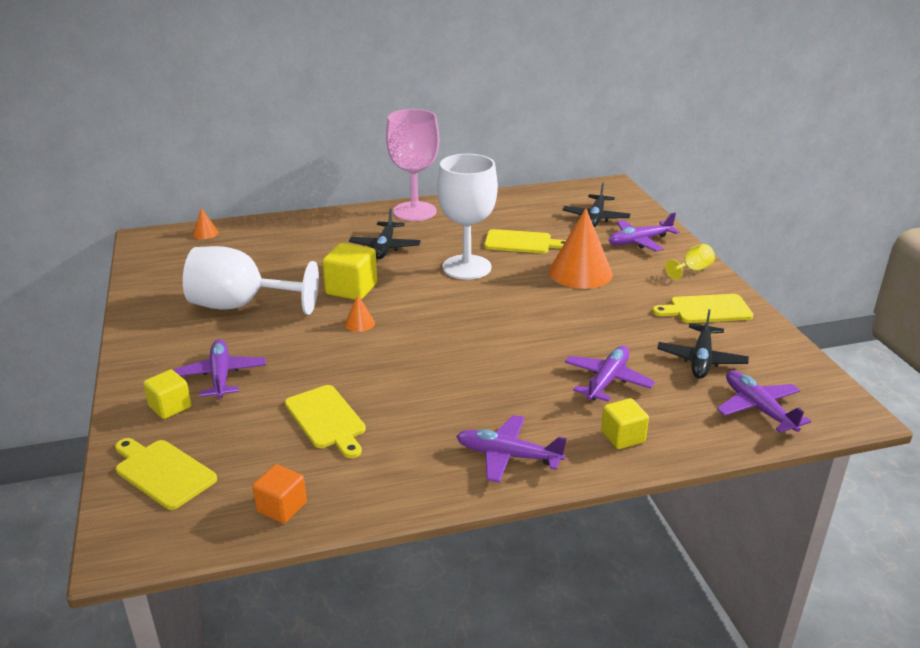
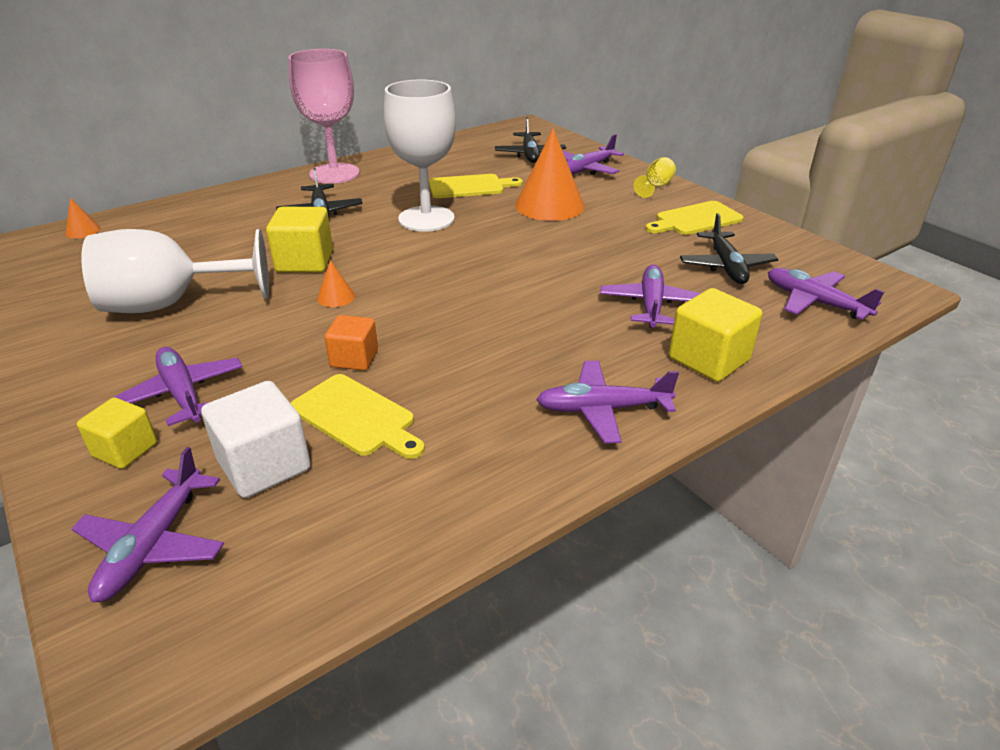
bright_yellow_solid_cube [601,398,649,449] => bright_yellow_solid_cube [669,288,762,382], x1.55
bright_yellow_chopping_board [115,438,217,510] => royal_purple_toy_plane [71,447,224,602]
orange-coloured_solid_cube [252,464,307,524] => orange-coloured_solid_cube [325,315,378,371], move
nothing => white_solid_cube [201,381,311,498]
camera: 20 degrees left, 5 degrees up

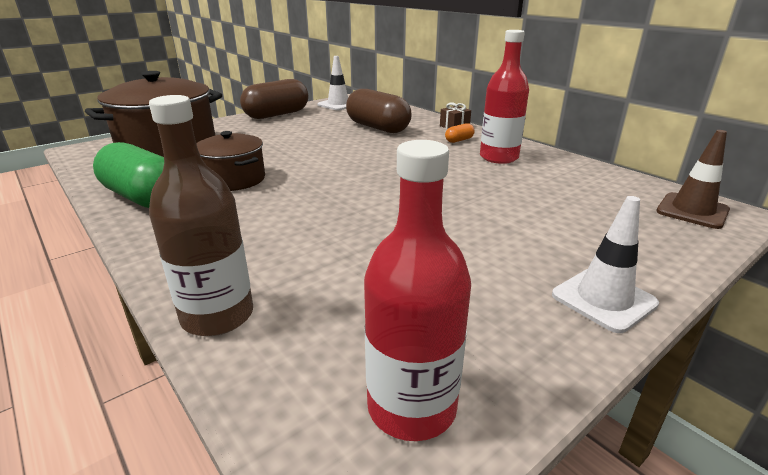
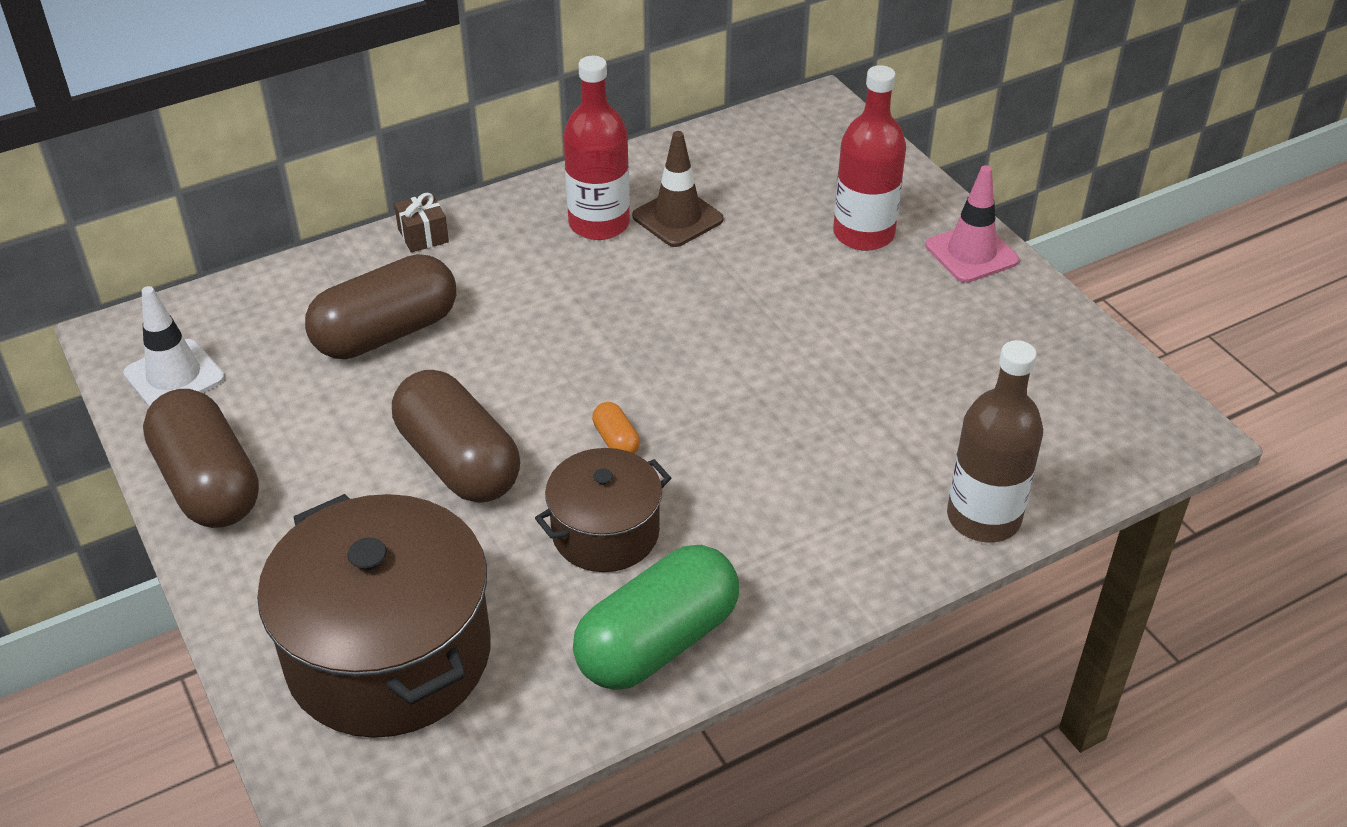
orange-coloured_pill [445,123,475,143] => orange-coloured_pill [592,402,640,454], move
brown_safety_cone [656,130,730,229] => brown_safety_cone [632,131,724,247], move
crimson_drink_bottle [364,140,471,441] => crimson_drink_bottle [833,65,906,251], move
white_safety_cone [552,196,659,333] => rosy_safety_cone [925,165,1019,283]
nothing => brown_pill [392,370,520,503]
camera: 80 degrees left, 15 degrees up

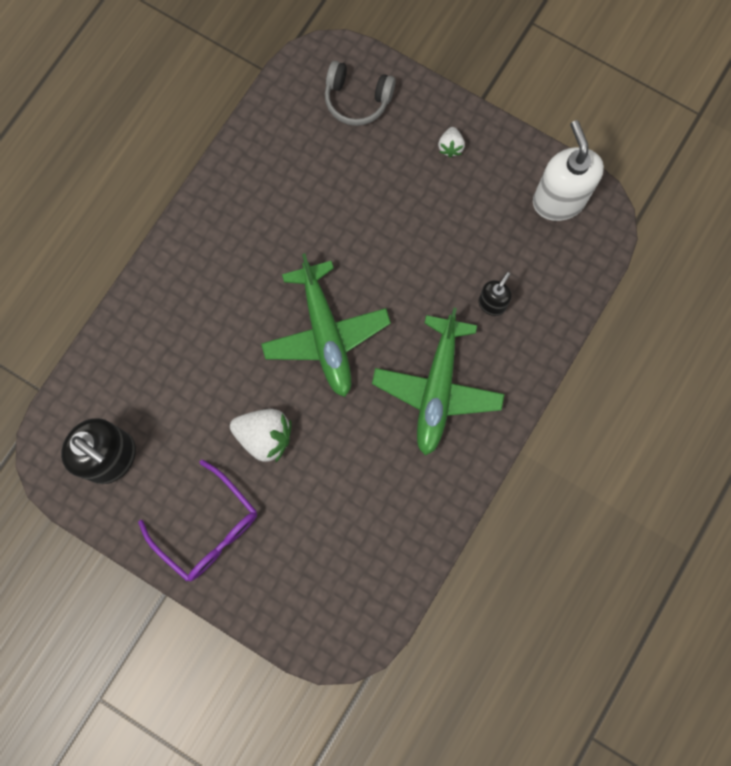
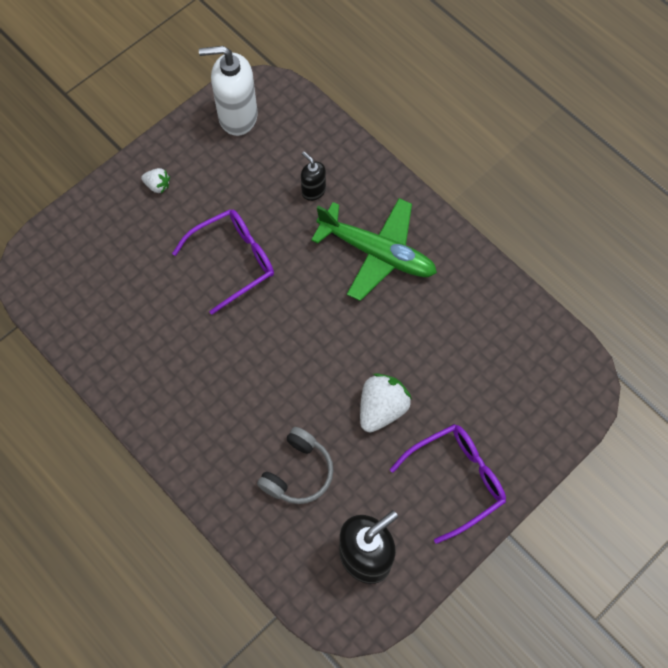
grey_headphones [325,61,396,126] => grey_headphones [257,427,333,504], move
emerald_toy_plane [261,253,391,397] => nothing
nothing => royal_purple_spectacles [172,209,274,315]
camera: 75 degrees left, 10 degrees down

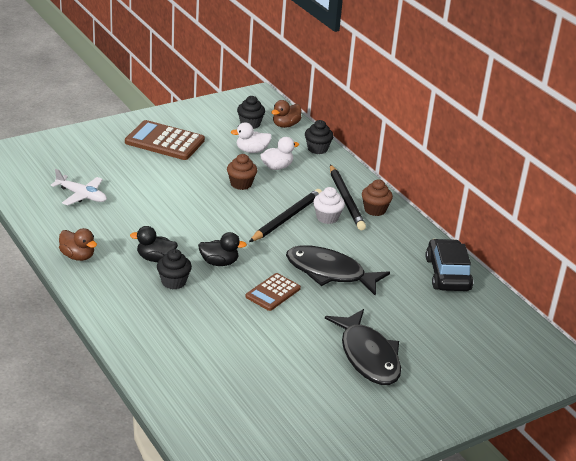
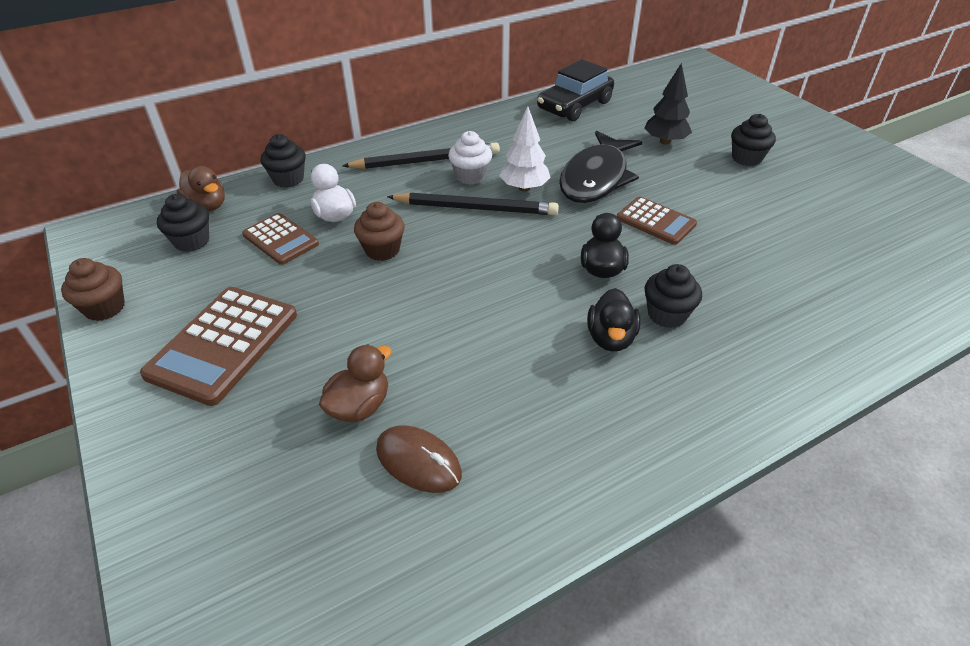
white_duck [231,123,272,153] => brown_adding_machine [242,213,319,265]
white_toy_plane [51,169,107,206] => brown_mouse [376,425,462,493]
brown_muffin [362,179,393,216] => brown_muffin [61,258,125,321], move
jet-black_wooden_pencil [249,189,322,242] => jet-black_wooden_pencil [387,192,559,215], 150 degrees clockwise
brown_duck [59,228,97,261] => brown_duck [319,344,392,422], move
jet-black_car [425,239,473,291] => jet-black_car [537,59,614,121], 45 degrees counterclockwise
jet-black_fish_figure [325,309,401,385] => jet-black_muffin [731,114,776,166]
nothing => jet-black_toy_tree [644,63,692,145]
nothing => white_toy_tree [499,106,551,192]
camera: 85 degrees left, 10 degrees up

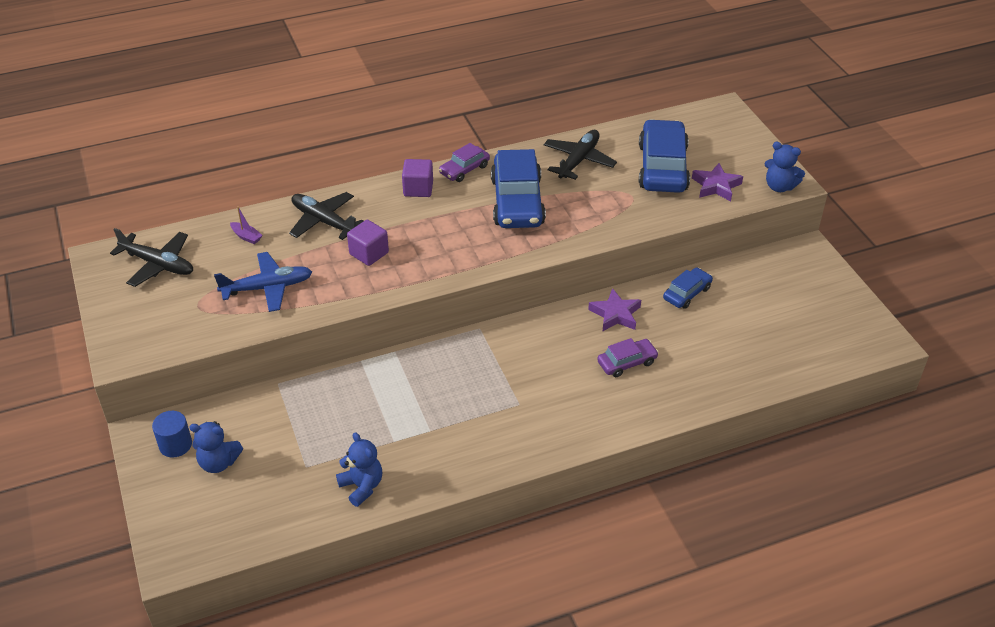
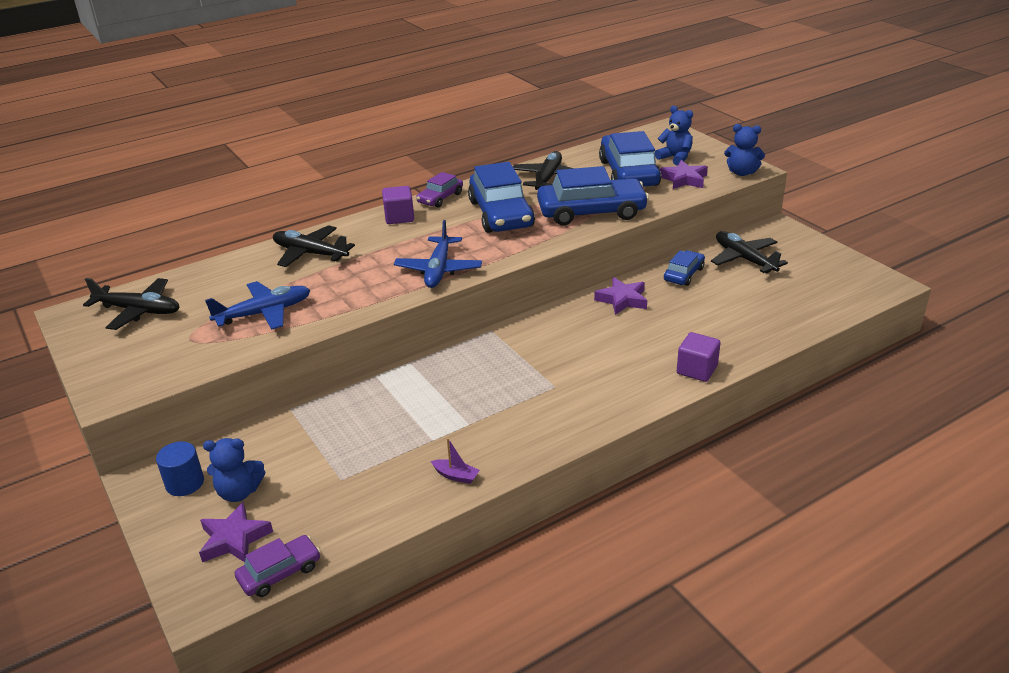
royal_purple_sailboat [230,206,263,244] => royal_purple_sailboat [431,438,480,484], move
royal_purple_solid_cube [347,220,389,266] => royal_purple_solid_cube [677,332,721,382], move
royal_purple_car [597,338,659,377] => royal_purple_car [234,535,320,597], move
cobalt_teddy_bear [336,432,382,507] => cobalt_teddy_bear [655,106,693,166], move
nothing => cobalt_car [537,166,649,225]
nothing => cobalt_toy_plane [394,220,482,288]
nothing => jet-black_toy_plane [711,231,788,273]
nothing => royal_purple_star [199,502,273,562]
camera: 10 degrees left, 10 degrees down

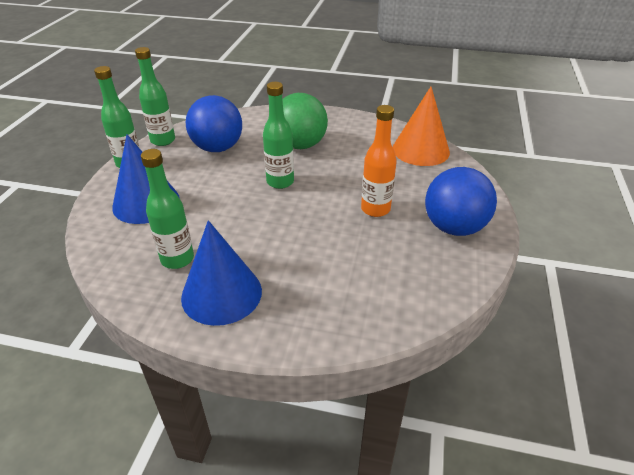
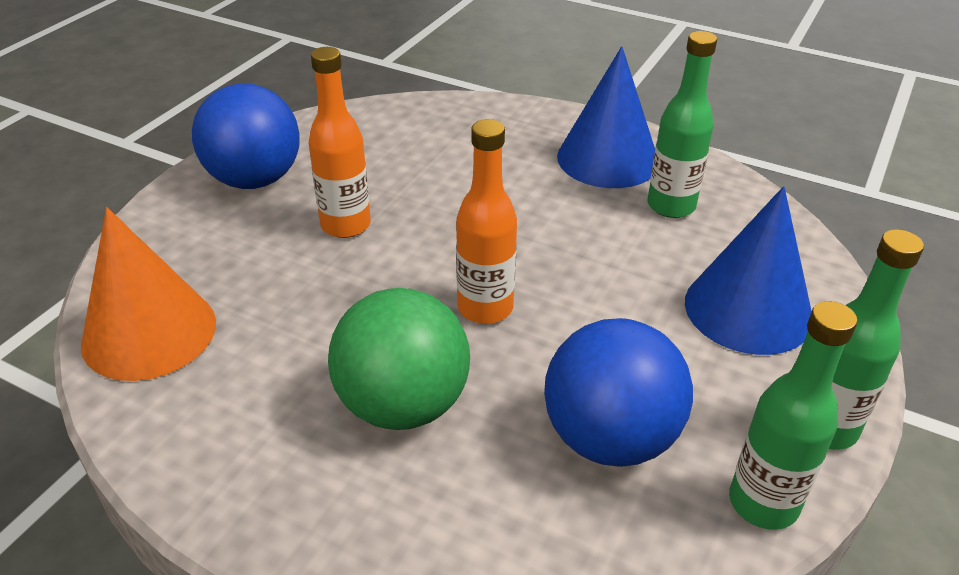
emerald_drink_bottle [263,82,294,189] => orange-coloured_drink_bottle [456,119,517,324]
camera: 165 degrees left, 0 degrees up

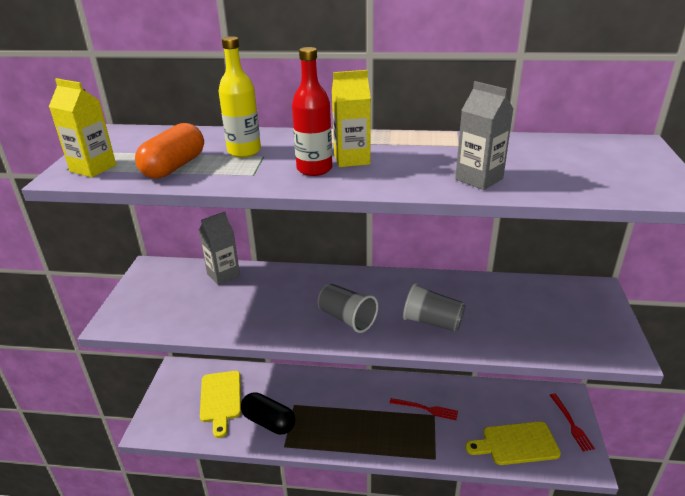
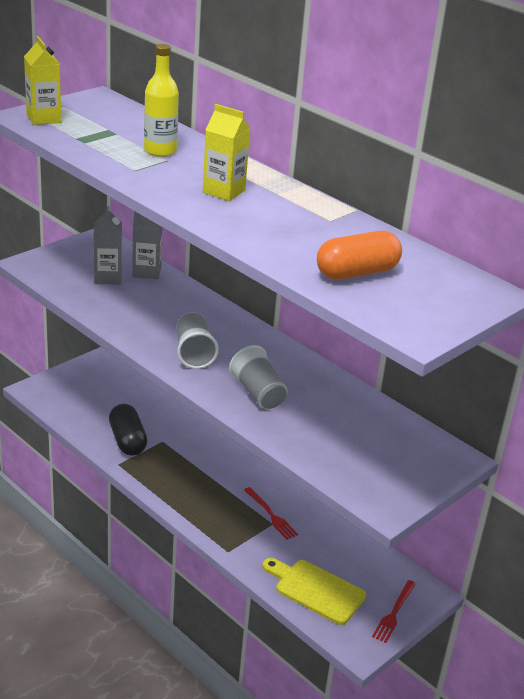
crimson_drink_bottle [292,47,332,176] => nothing
grey_carton [455,81,513,190] => grey_carton [94,206,122,285], move
orange-coloured_pill [135,123,204,178] => orange-coloured_pill [317,231,402,280], move
bright_yellow_chopping_board [200,371,241,438] => nothing
camera: 35 degrees right, 0 degrees up

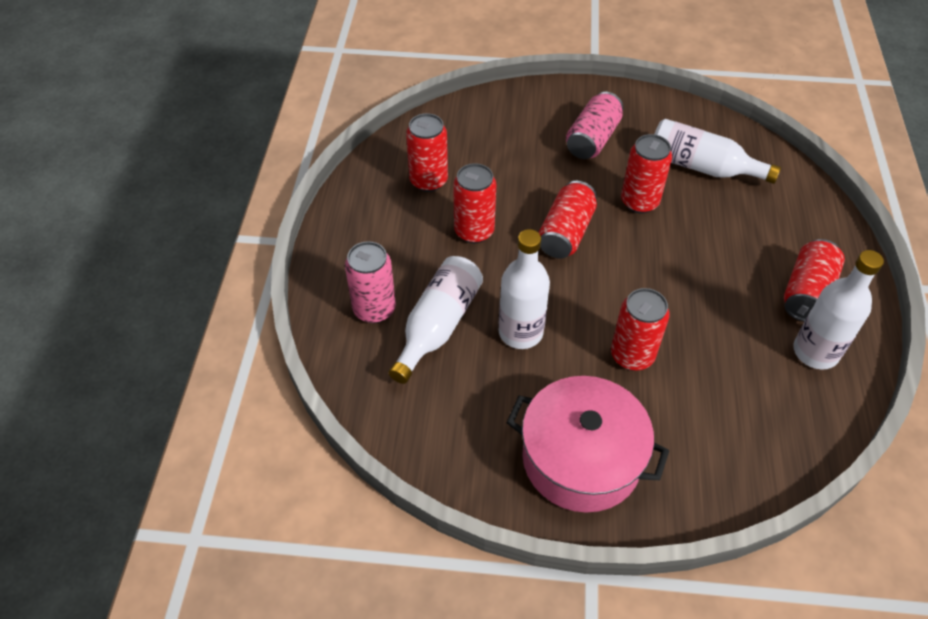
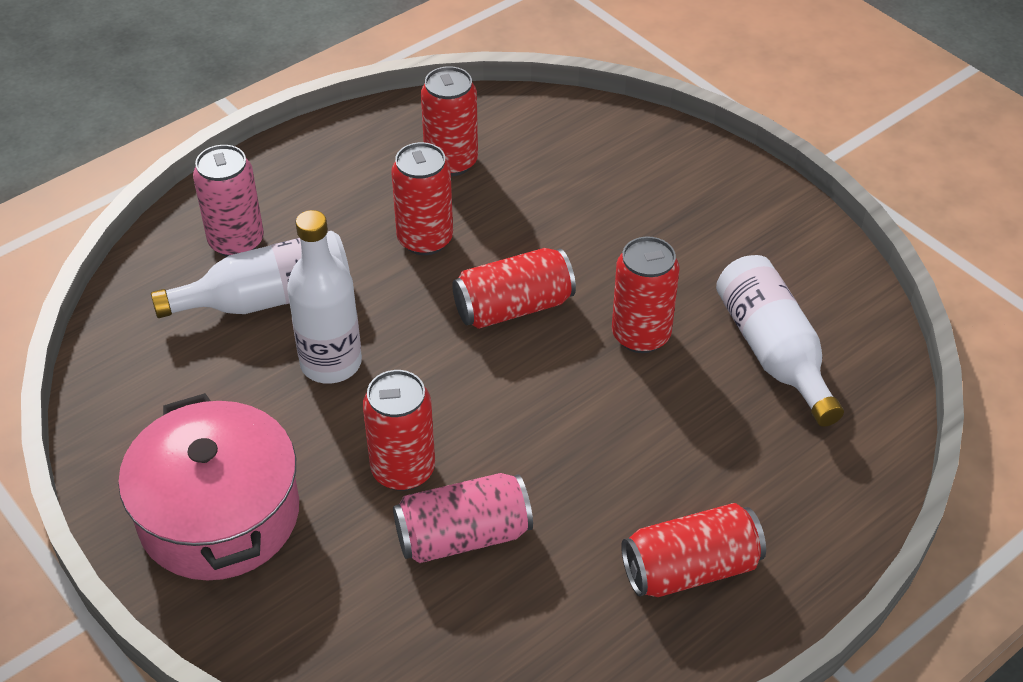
rosy_soda_can [566,92,623,159] => rosy_soda_can [393,473,533,563], move
white_drink_bottle [793,250,884,369] => nothing
camera: 45 degrees right, 5 degrees down

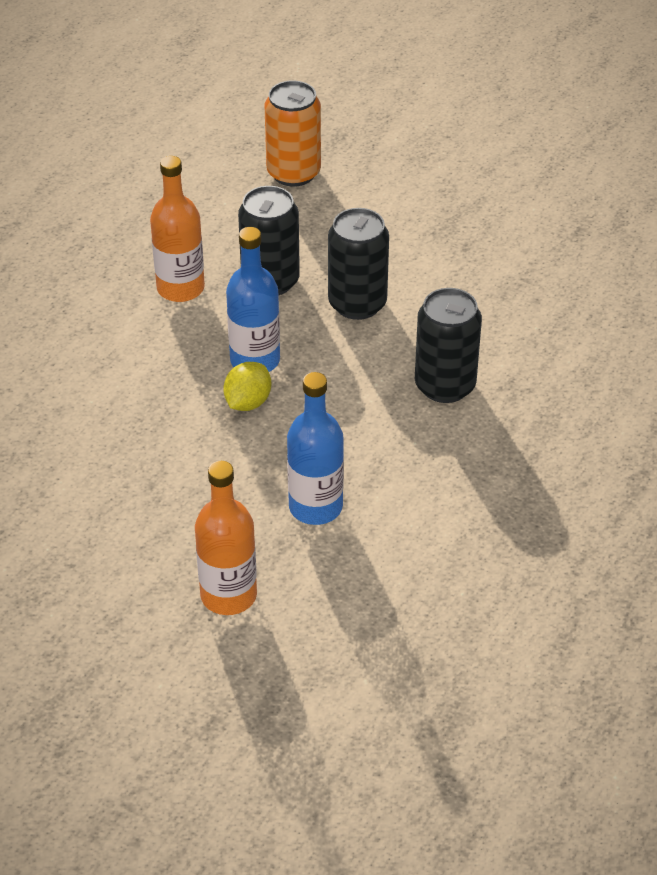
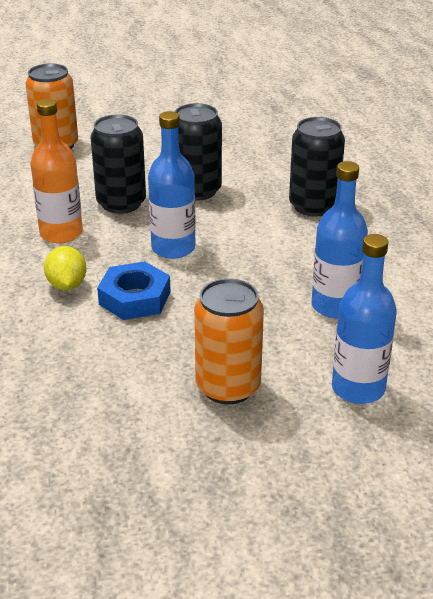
bright_yellow_toy_lemon [223,362,271,411] => bright_yellow_toy_lemon [44,246,87,290], move
orange-coloured_drink_bottle [195,461,257,615] => cobalt_drink_bottle [332,234,397,404]
nothing => cobalt_nut [97,261,171,320]
nothing => orange-coloured_soda_can [194,278,264,405]
camera: 40 degrees left, 10 degrees down

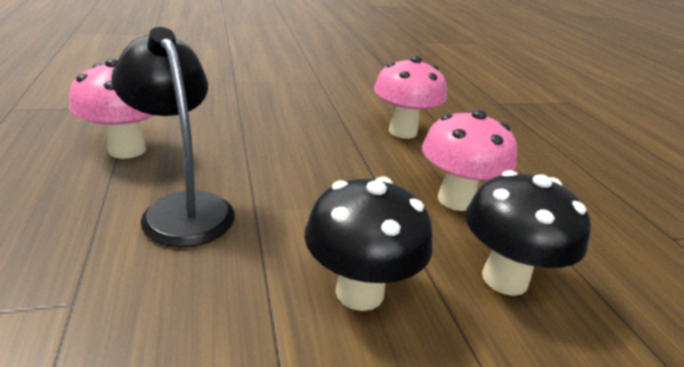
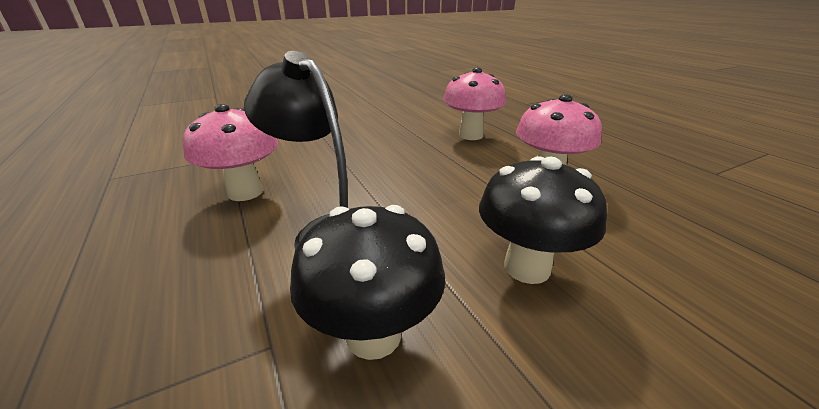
jet-black_fungus [465,170,591,296] => jet-black_fungus [290,205,445,360], move
camera: 10 degrees left, 0 degrees up

